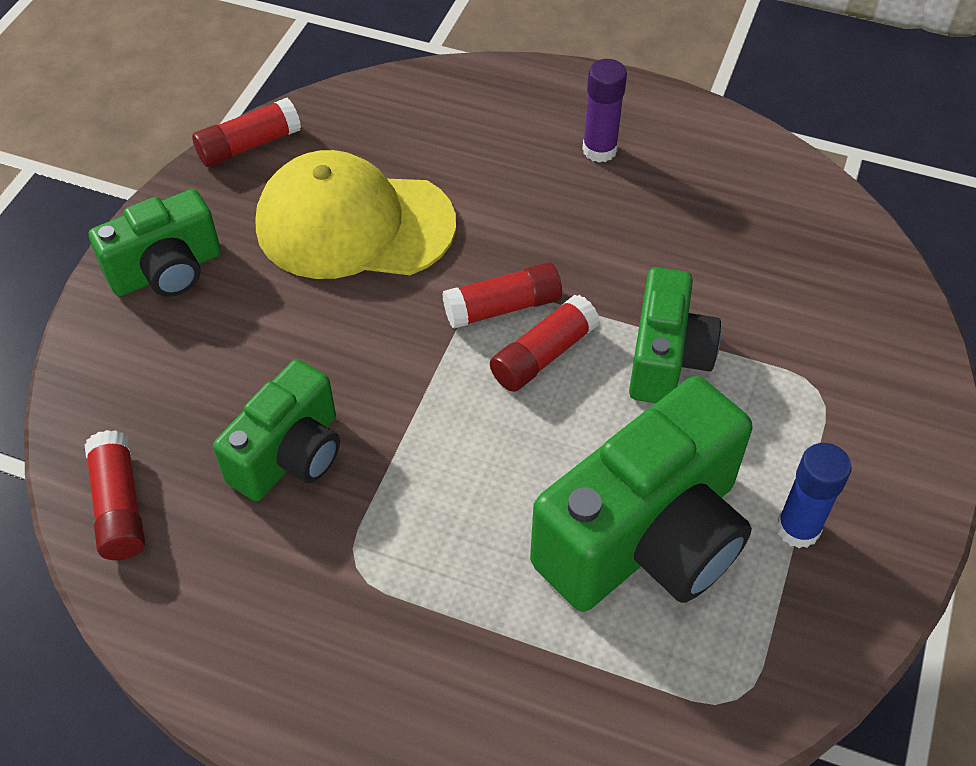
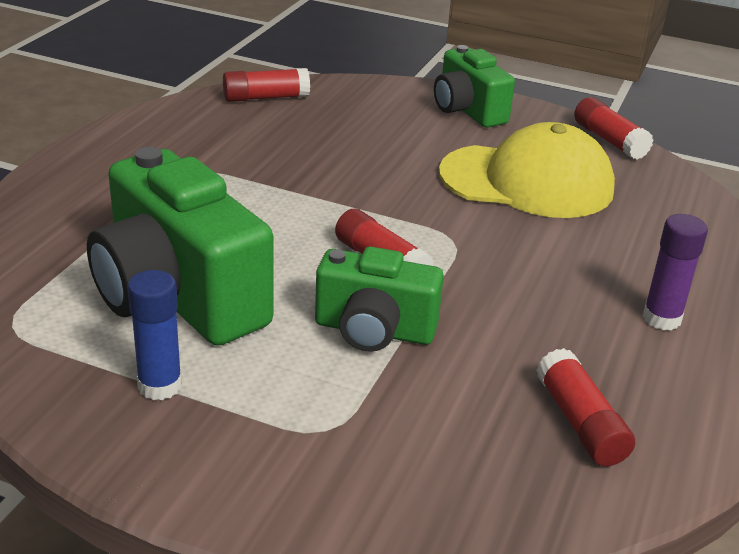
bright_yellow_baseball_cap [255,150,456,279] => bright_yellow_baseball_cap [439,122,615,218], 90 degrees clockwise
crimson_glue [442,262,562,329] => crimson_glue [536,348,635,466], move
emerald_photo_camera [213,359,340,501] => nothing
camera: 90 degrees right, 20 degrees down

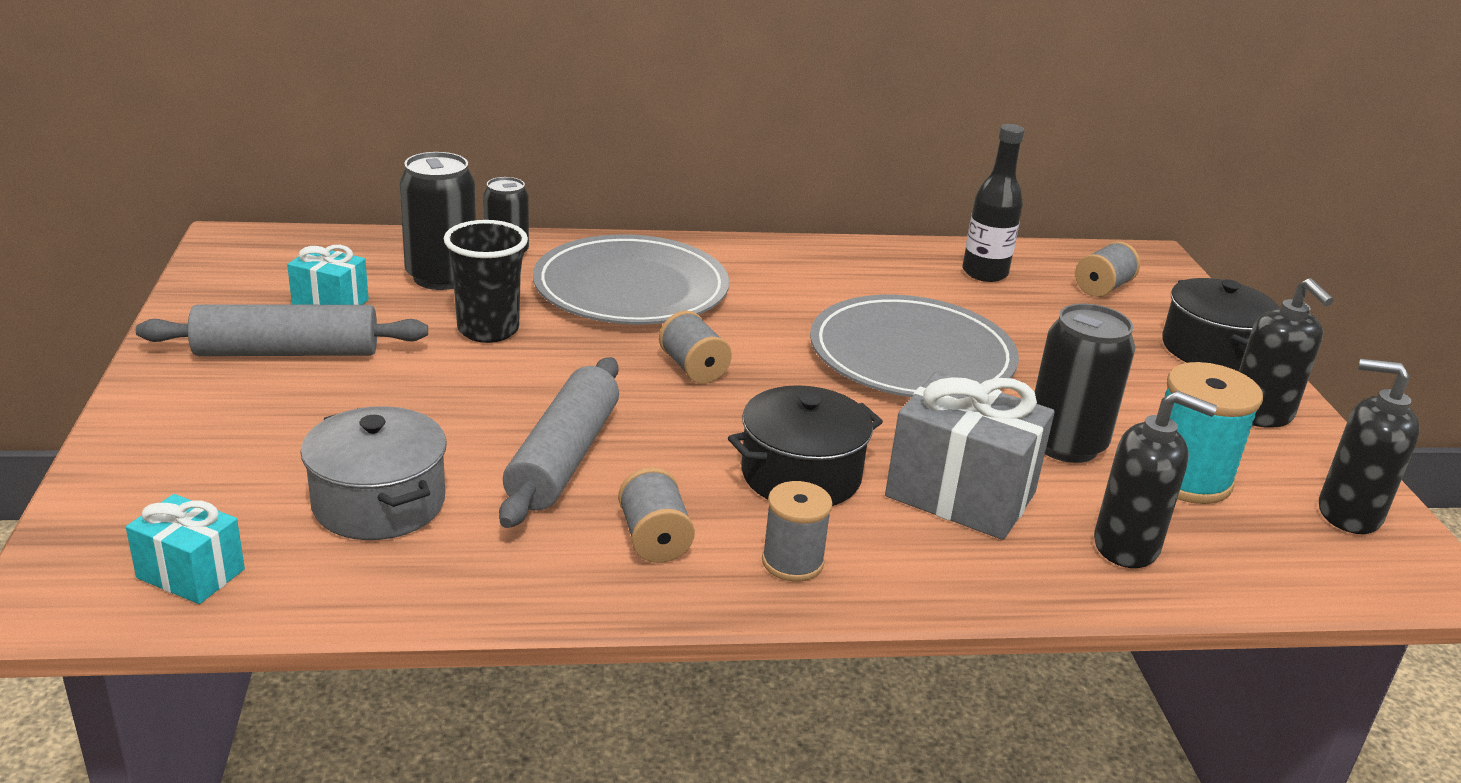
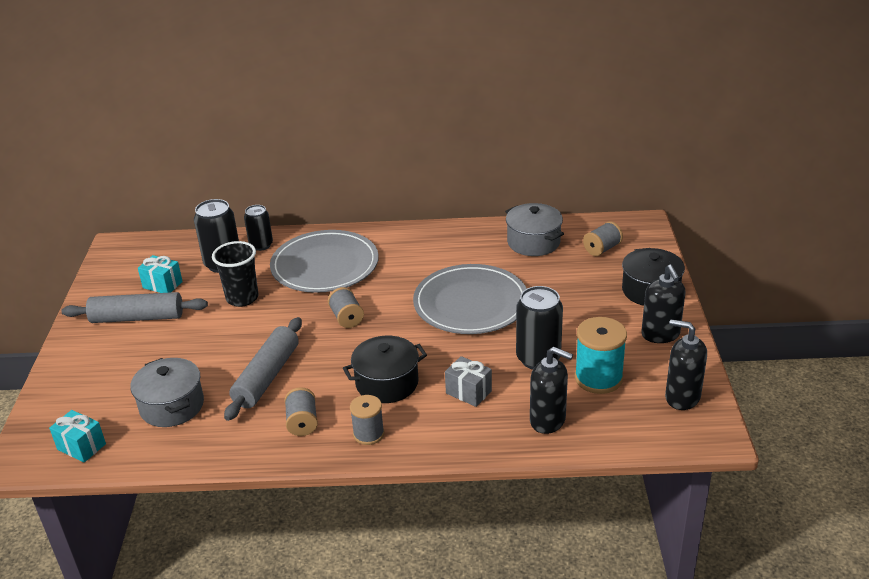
jet-black_drink_bottle [963,124,1025,282] => grey_stockpot [505,203,564,256]
grey_present [885,371,1055,540] => grey_present [445,356,492,407], x0.56
camera: 10 degrees right, 5 degrees up

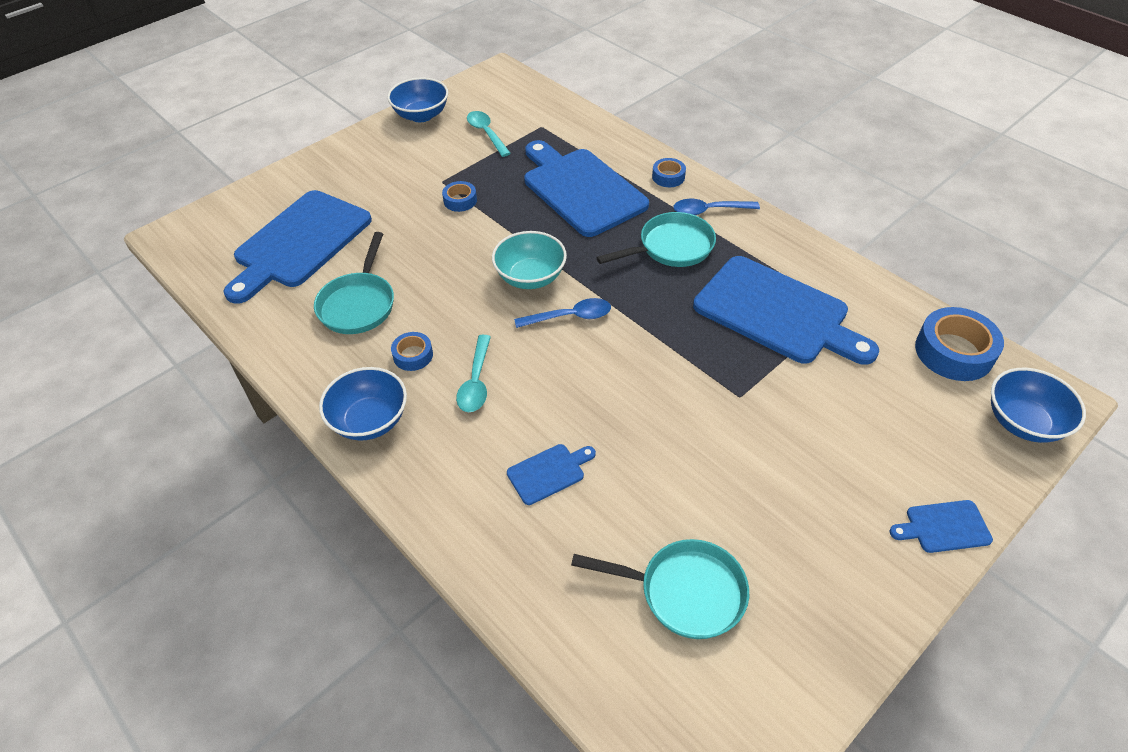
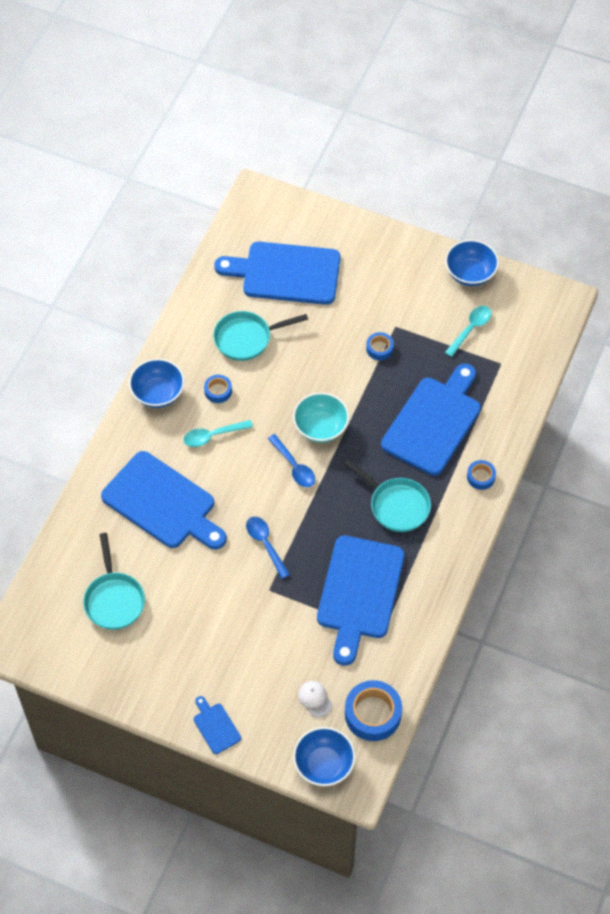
cobalt_tablespoon [673,199,760,215] => cobalt_tablespoon [246,516,290,579], move
cobalt_chopping_board [507,444,596,505] => cobalt_chopping_board [101,451,227,550], x2.30
nothing => white_baseball_cap [298,681,332,718]
camera: 65 degrees right, 10 degrees up

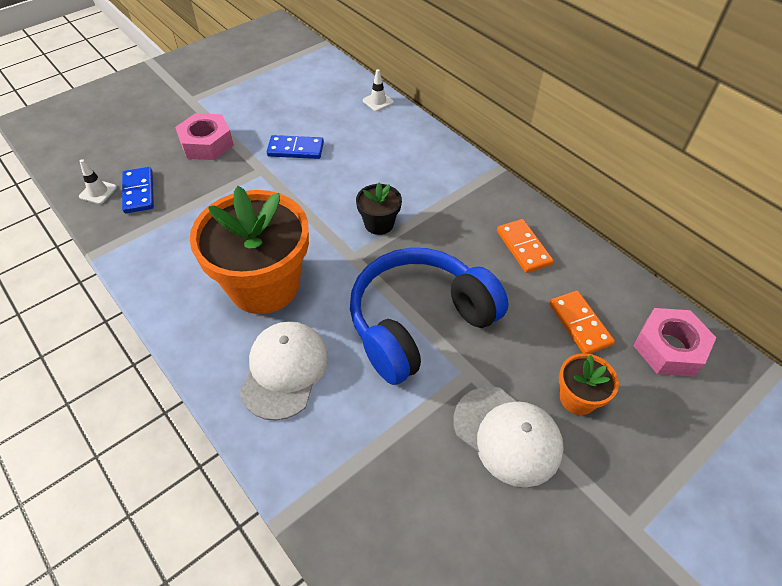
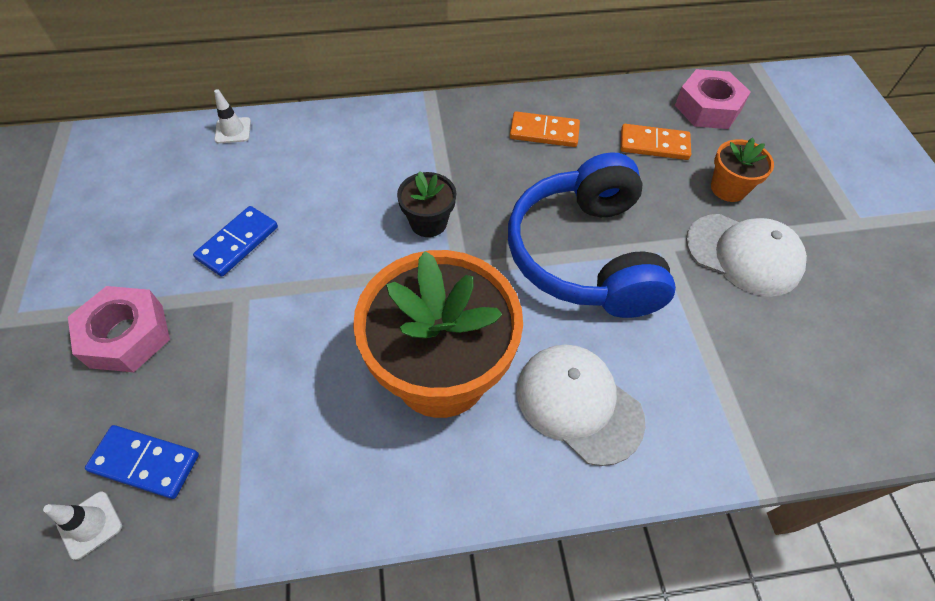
white_baseball_cap [453,386,564,487] => white_baseball_cap [686,214,807,297], 45 degrees clockwise
camera: 60 degrees left, 5 degrees up

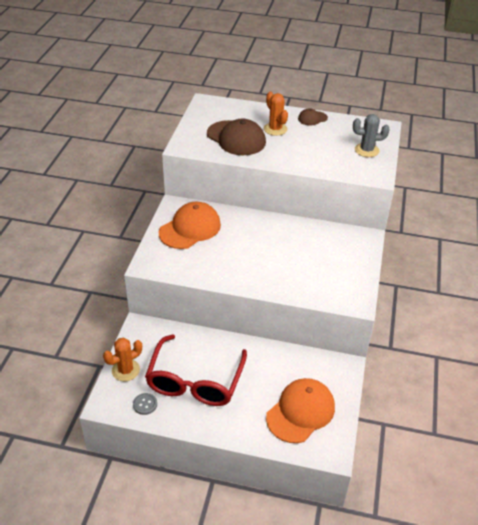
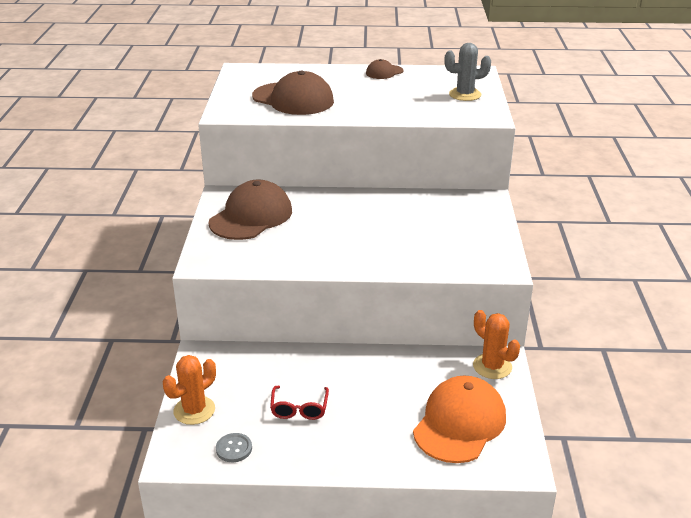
orange-coloured_prickly_plant [264,92,288,136] => orange-coloured_prickly_plant [473,310,520,379], move
orange-coloured_baseball_cap [159,202,221,249] => brown_baseball_cap [208,180,292,240]
crimson_spectacles [145,334,247,406] => crimson_spectacles [270,386,329,420], x0.43
camera: 10 degrees left, 10 degrees down

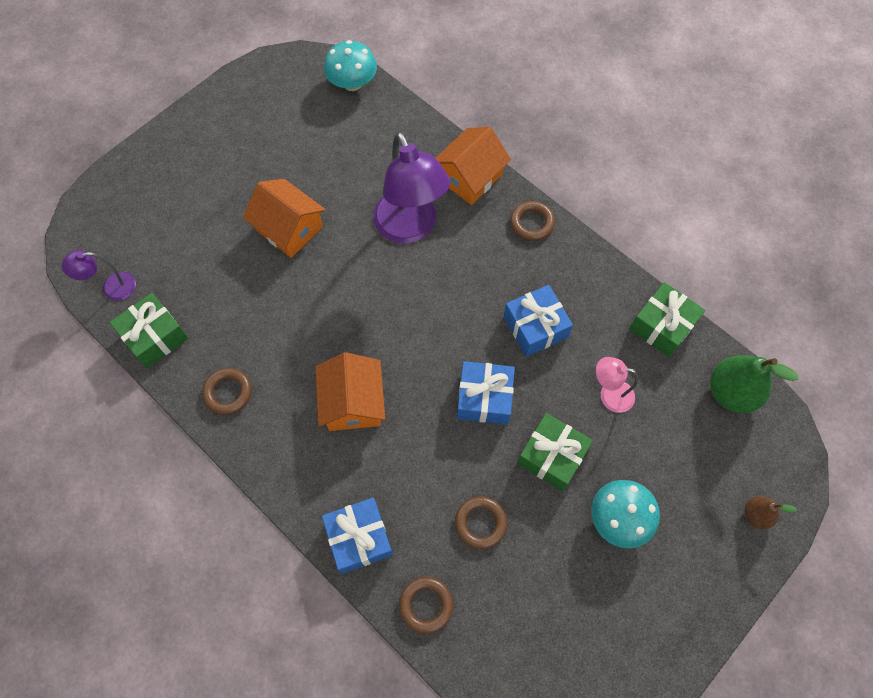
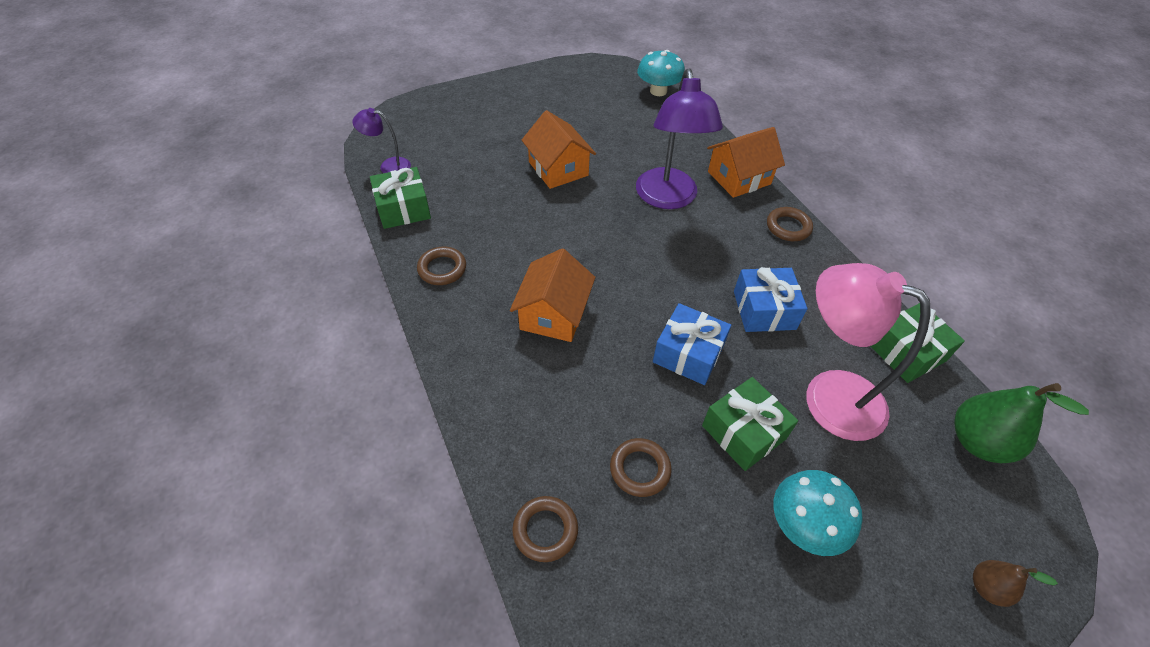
rosy_reading_lamp [596,357,638,413] => rosy_reading_lamp [806,263,931,441], x2.02
cobalt_present [322,498,393,574] => nothing
camera: 20 degrees right, 15 degrees down

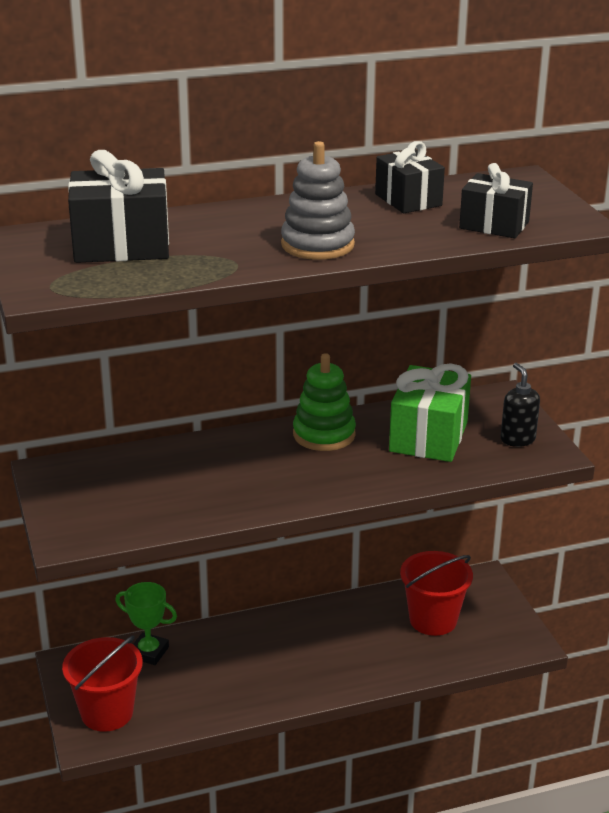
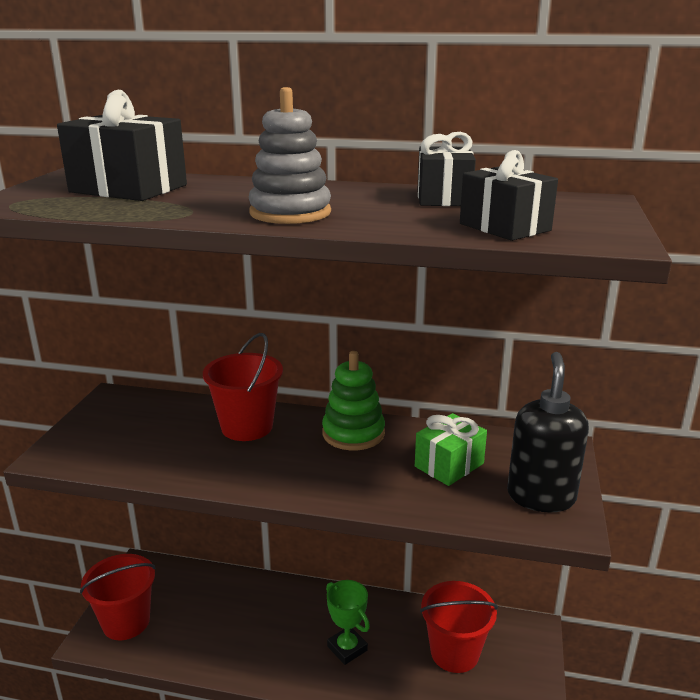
emerald_present [389,363,471,462] => emerald_present [415,413,487,486], x0.66
jet-black_pump_bottle [501,363,540,447] => jet-black_pump_bottle [507,352,589,512], x1.63
emerald_trophy [115,582,177,665] => emerald_trophy [326,580,370,665], move
nothing => crimson_bucket [203,333,283,441]
camera: 30 degrees right, 5 degrees down

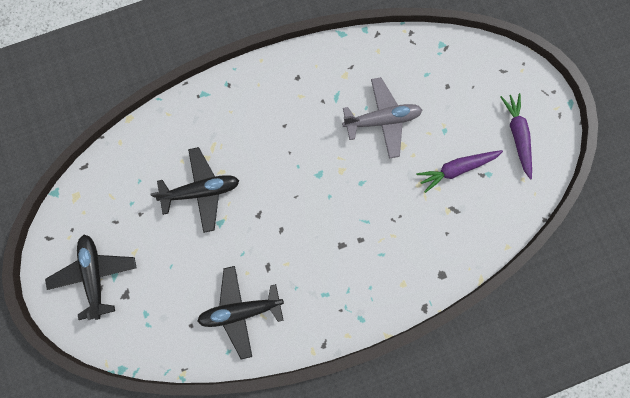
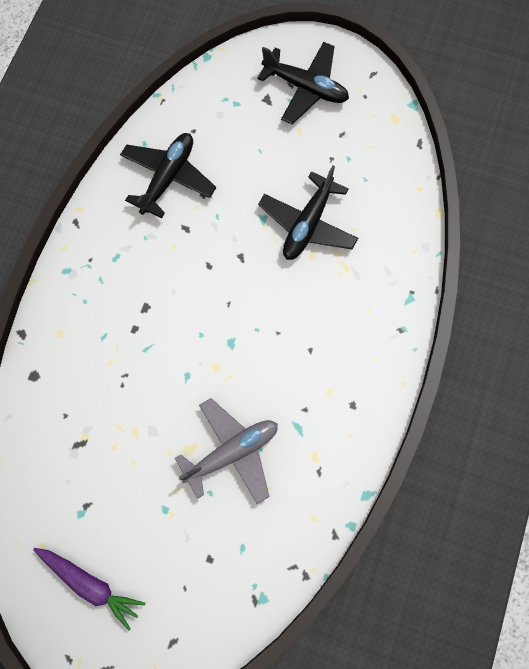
grey_toy_plane [342,77,422,159] => grey_toy_plane [175,398,278,504], 150 degrees counterclockwise
royal_purple_root_vegetable [416,150,503,193] => nothing
camera: 130 degrees right, 5 degrees down

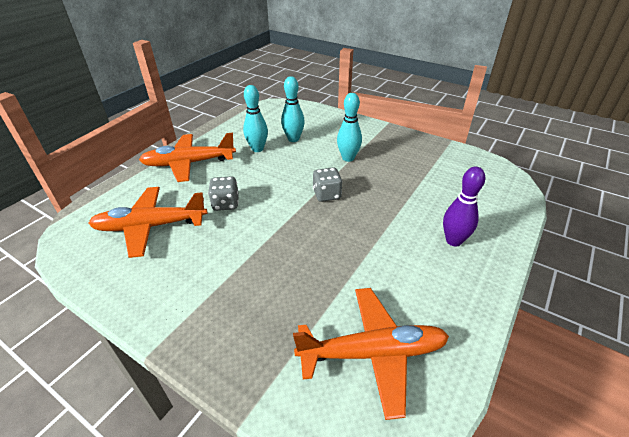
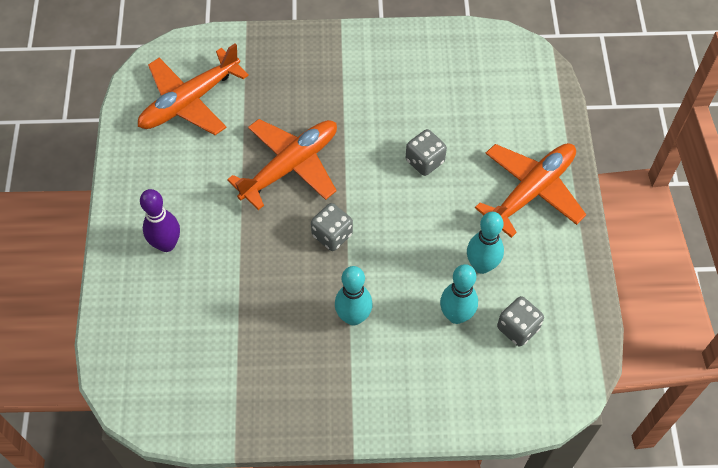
orange-coloured_toy_plane [88,187,207,258] => orange-coloured_toy_plane [227,119,337,210], move
nothing => grey_dice [497,296,544,346]
camera: 145 degrees right, 20 degrees up

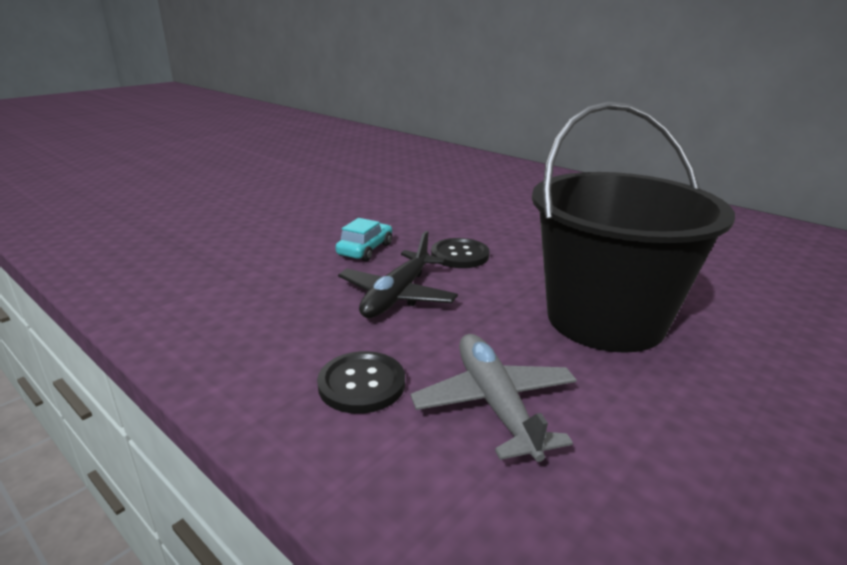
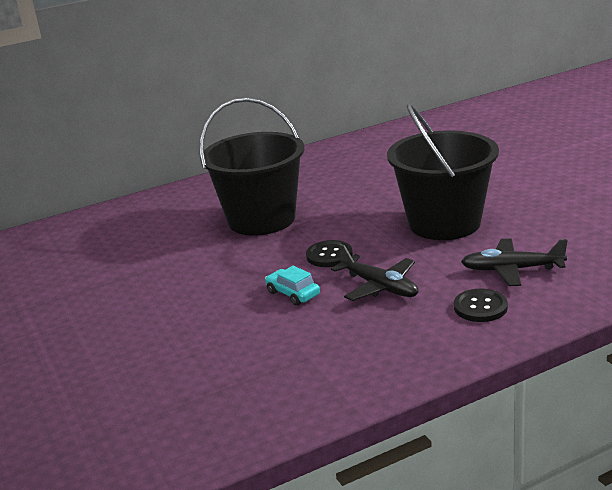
grey_toy_plane [411,334,577,462] => jet-black_toy_plane [461,239,568,286]
nothing => jet-black_bucket [200,98,305,236]
camera: 65 degrees left, 0 degrees up

